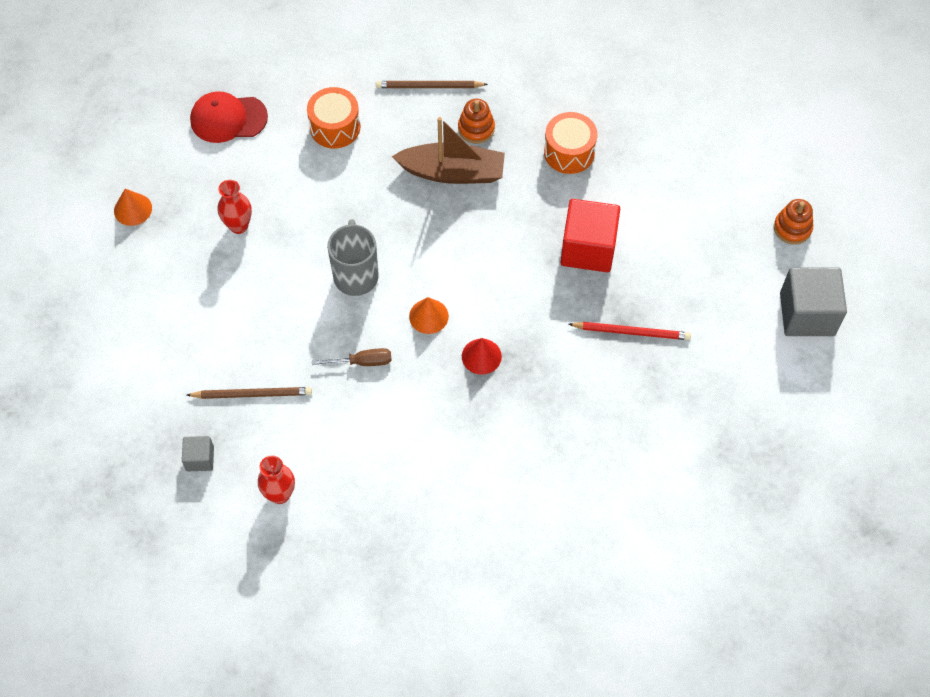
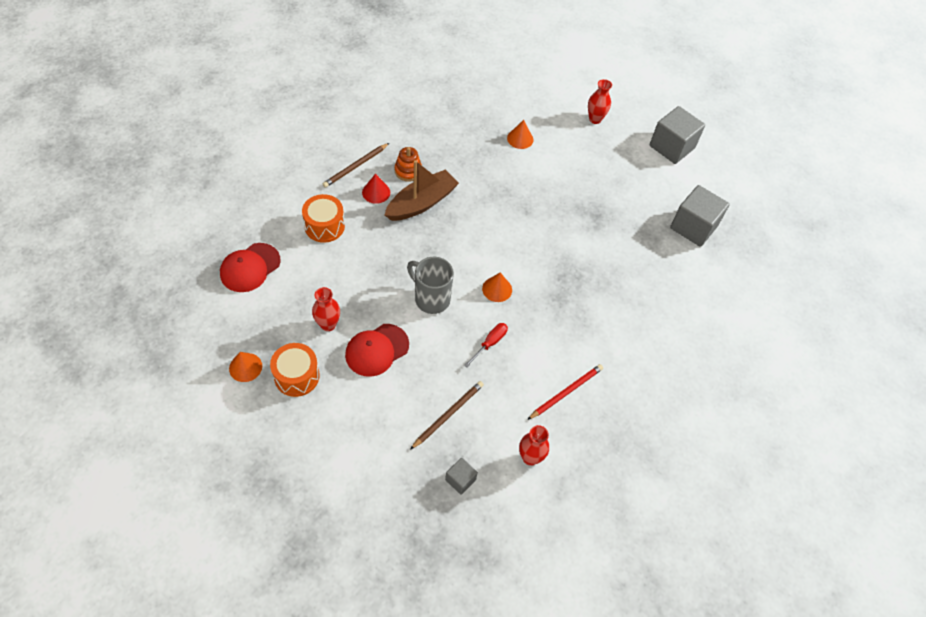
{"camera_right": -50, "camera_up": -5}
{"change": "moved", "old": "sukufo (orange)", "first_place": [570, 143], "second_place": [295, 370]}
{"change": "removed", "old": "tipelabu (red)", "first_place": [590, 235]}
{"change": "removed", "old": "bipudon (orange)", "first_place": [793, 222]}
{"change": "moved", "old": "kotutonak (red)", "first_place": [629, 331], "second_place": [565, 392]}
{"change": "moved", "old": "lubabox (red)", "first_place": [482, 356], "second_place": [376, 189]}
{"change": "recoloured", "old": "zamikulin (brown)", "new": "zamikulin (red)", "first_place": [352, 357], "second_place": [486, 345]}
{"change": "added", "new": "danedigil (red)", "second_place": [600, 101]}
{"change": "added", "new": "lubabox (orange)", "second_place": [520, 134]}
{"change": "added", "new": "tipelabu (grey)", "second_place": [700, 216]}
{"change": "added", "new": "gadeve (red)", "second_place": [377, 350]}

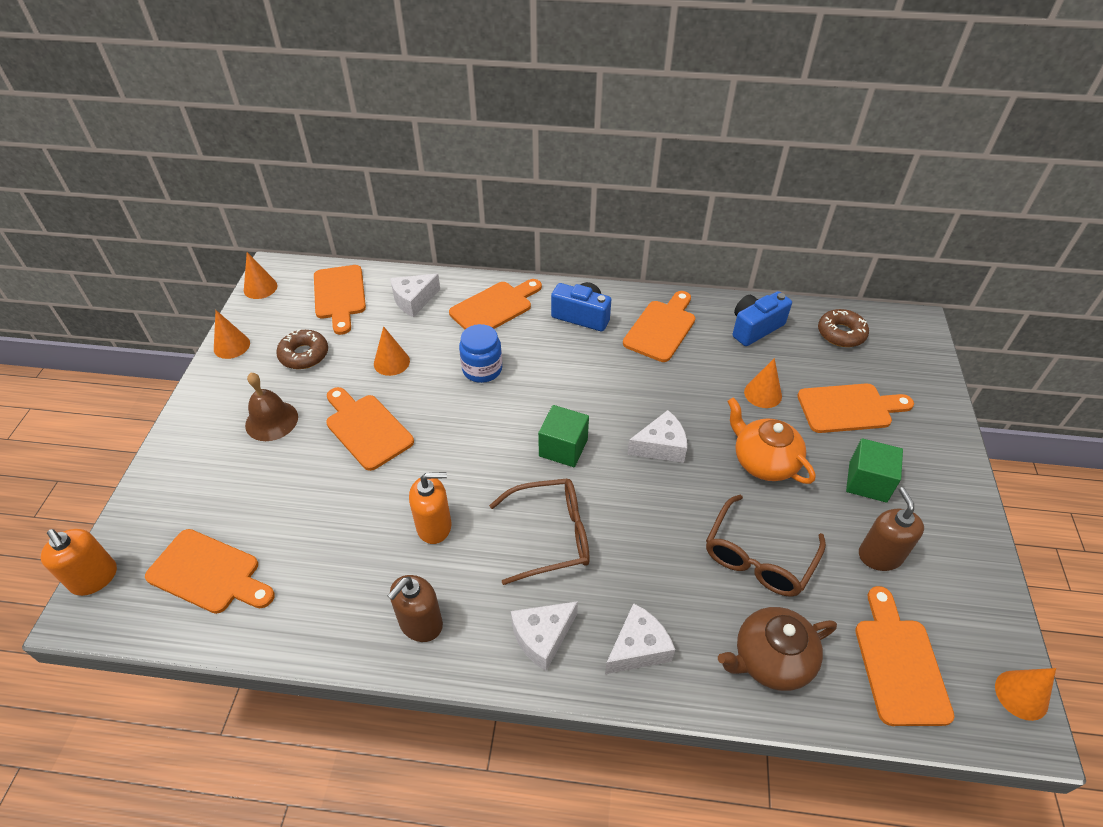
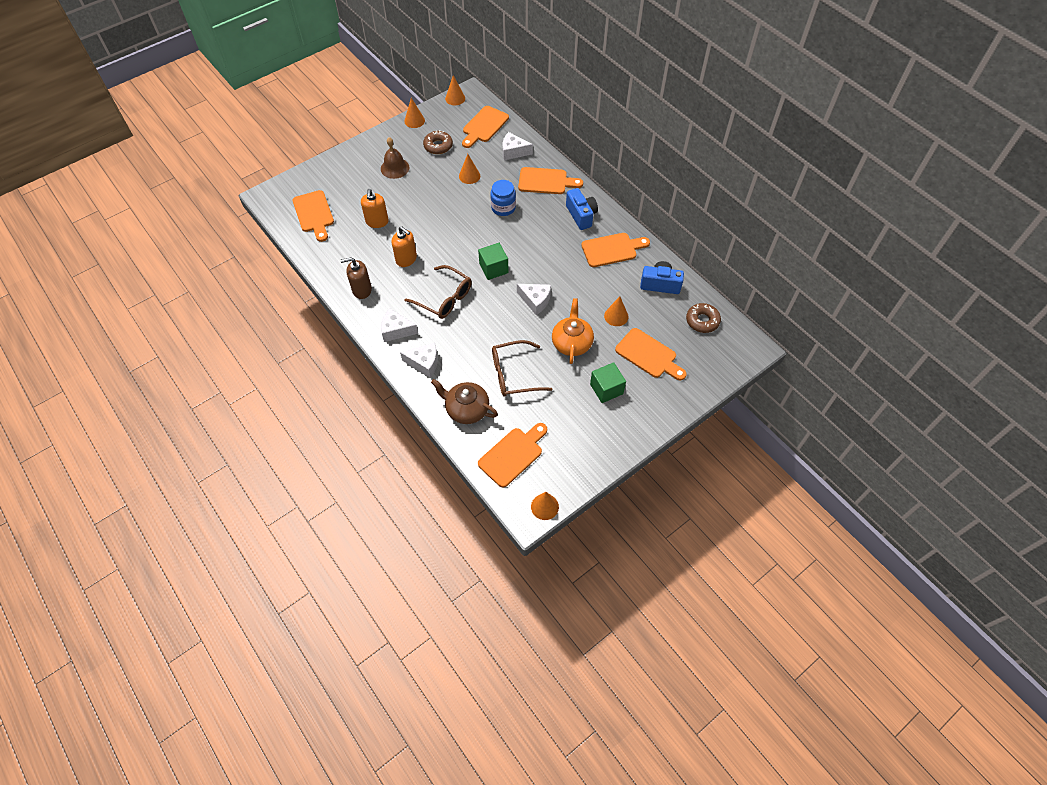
{"camera_right": 45, "camera_up": 10}
{"change": "removed", "old": "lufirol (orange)", "first_place": [370, 429]}
{"change": "removed", "old": "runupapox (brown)", "first_place": [891, 529]}
{"change": "moved", "old": "runupapox (orange)", "first_place": [79, 562], "second_place": [375, 208]}

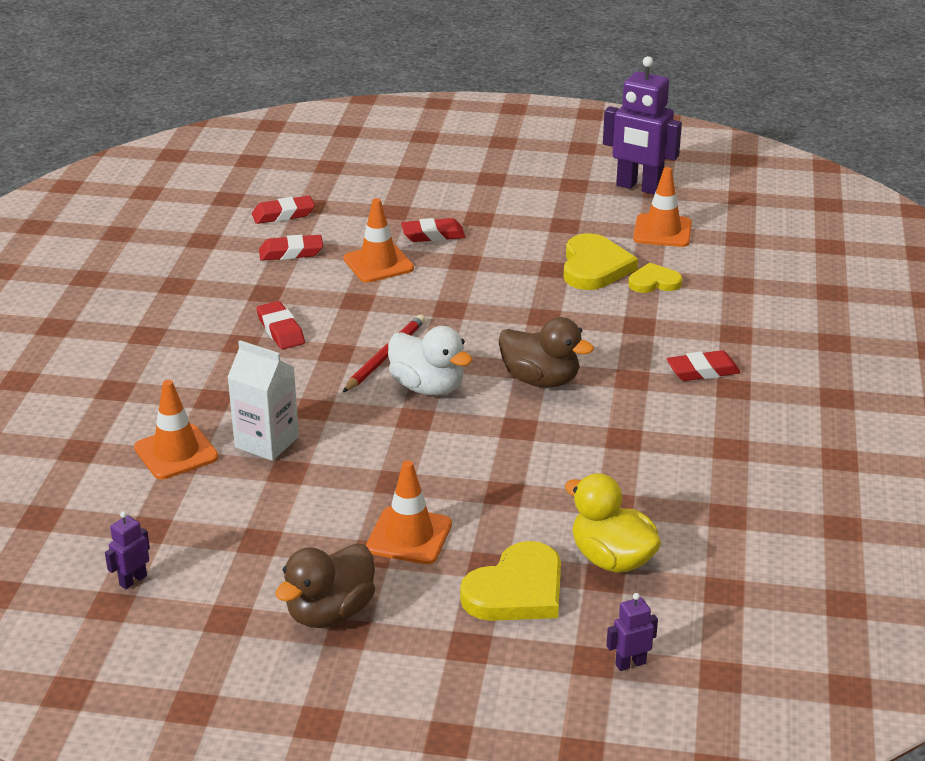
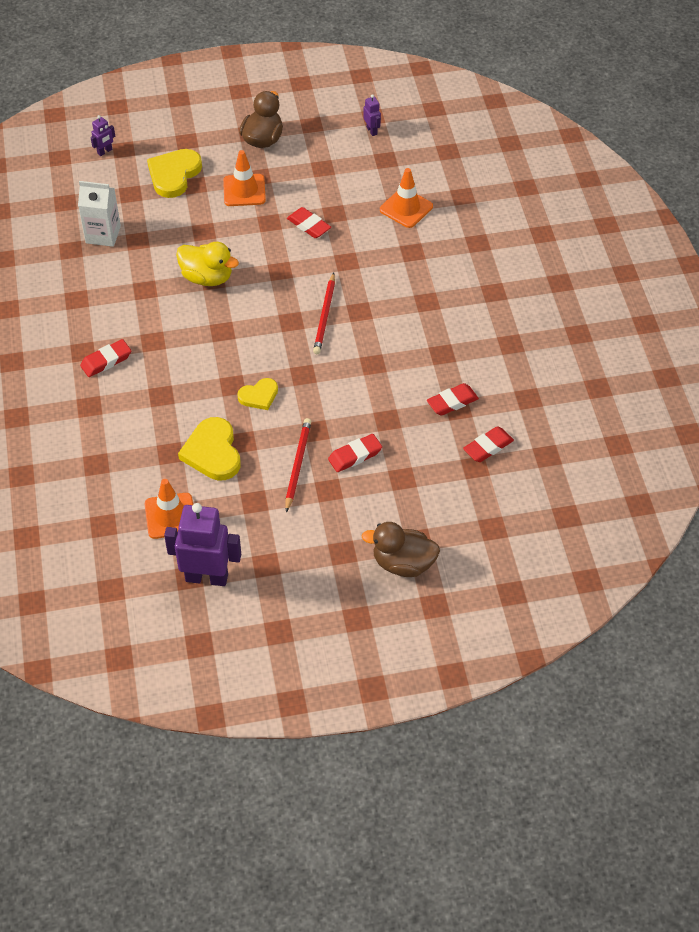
{"camera_right": 160, "camera_up": 20}
{"change": "removed", "old": "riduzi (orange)", "first_place": [379, 240]}
{"change": "moved", "old": "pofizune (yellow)", "first_place": [655, 278], "second_place": [257, 394]}
{"change": "moved", "old": "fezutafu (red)", "first_place": [280, 325], "second_place": [309, 222]}
{"change": "moved", "old": "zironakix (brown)", "first_place": [546, 352], "second_place": [400, 549]}
{"change": "removed", "old": "zironakix (white)", "first_place": [430, 361]}
{"change": "moved", "old": "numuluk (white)", "first_place": [263, 400], "second_place": [99, 214]}
{"change": "moved", "old": "zironakix (yellow)", "first_place": [613, 523], "second_place": [207, 264]}
{"change": "turned", "old": "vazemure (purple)", "first_place": [127, 550], "second_place": [372, 115], "degrees": -45}
{"change": "added", "new": "kotutonak (red)", "second_place": [298, 465]}

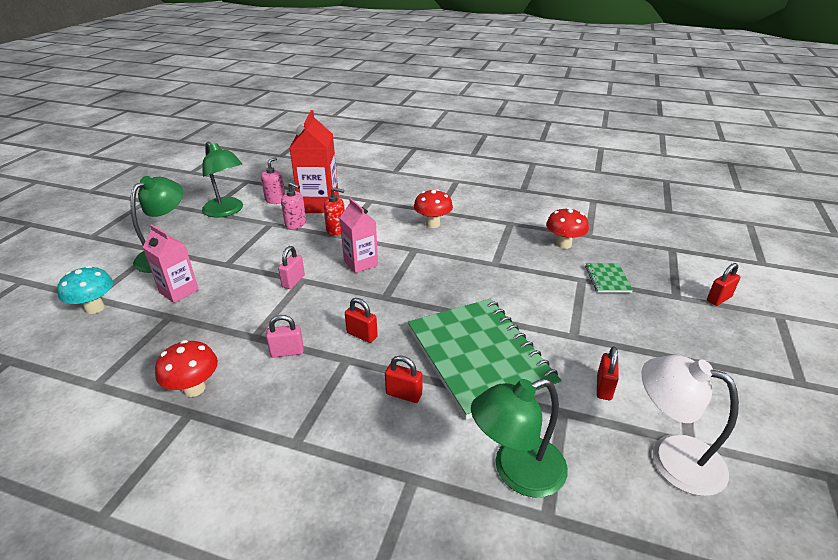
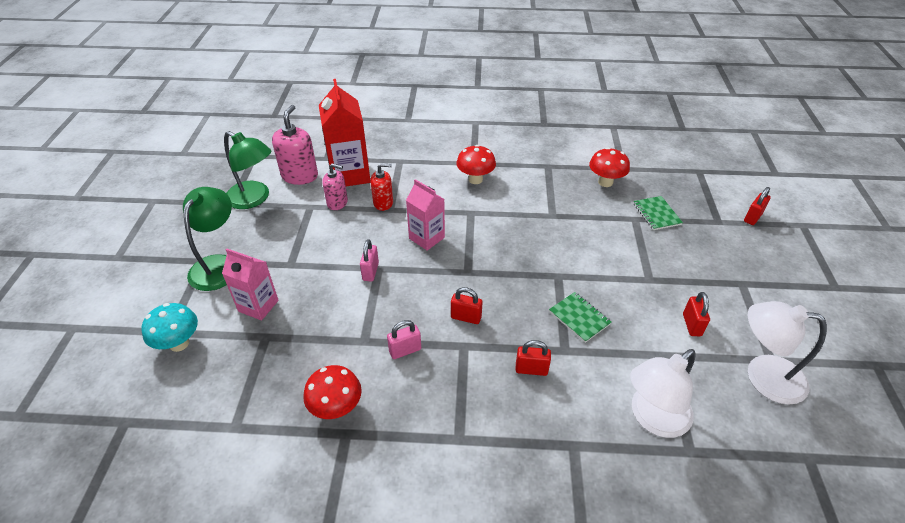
{"camera_right": -15, "camera_up": 10}
{"change": "resized", "old": "runupapox (pink)", "first_place": [273, 180], "second_place": [295, 145], "factor": 1.57}
{"change": "resized", "old": "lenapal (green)", "first_place": [485, 359], "second_place": [580, 317], "factor": 0.41}
{"change": "recoloured", "old": "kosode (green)", "new": "kosode (white)", "first_place": [519, 437], "second_place": [663, 393]}

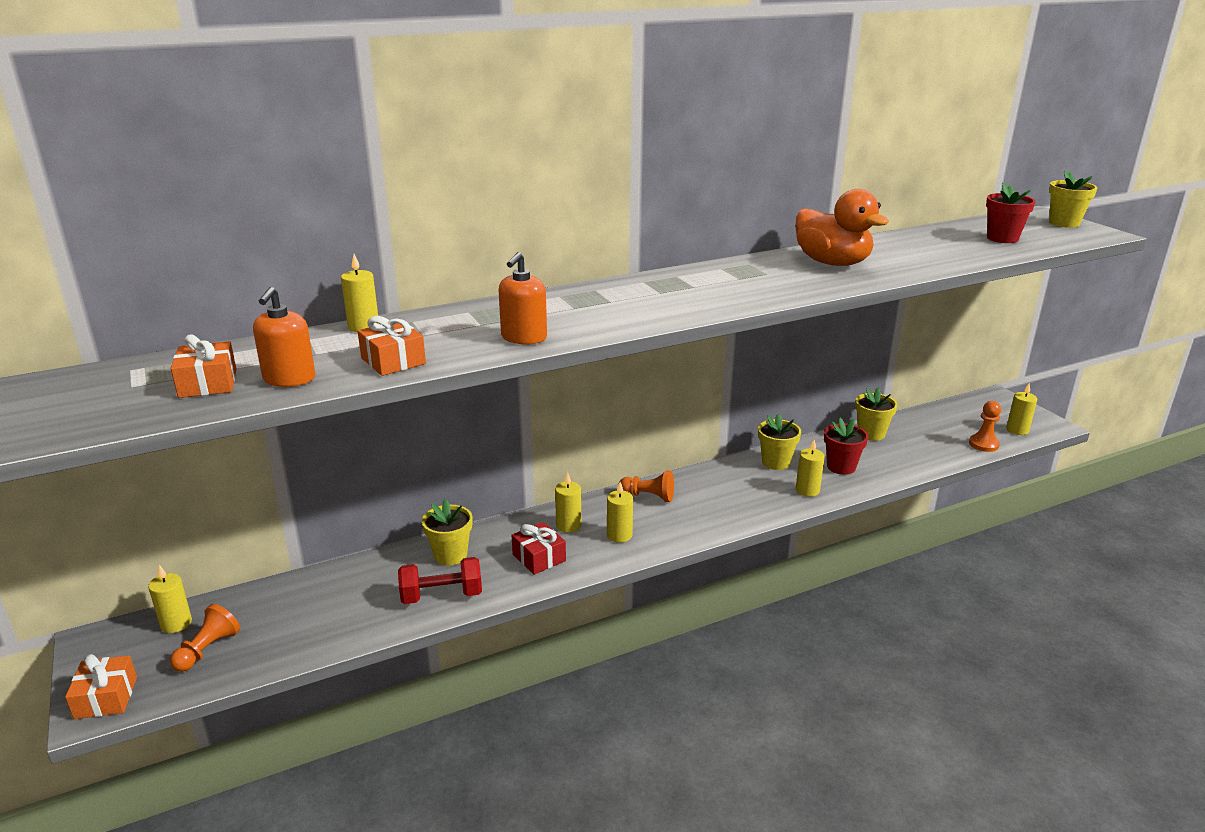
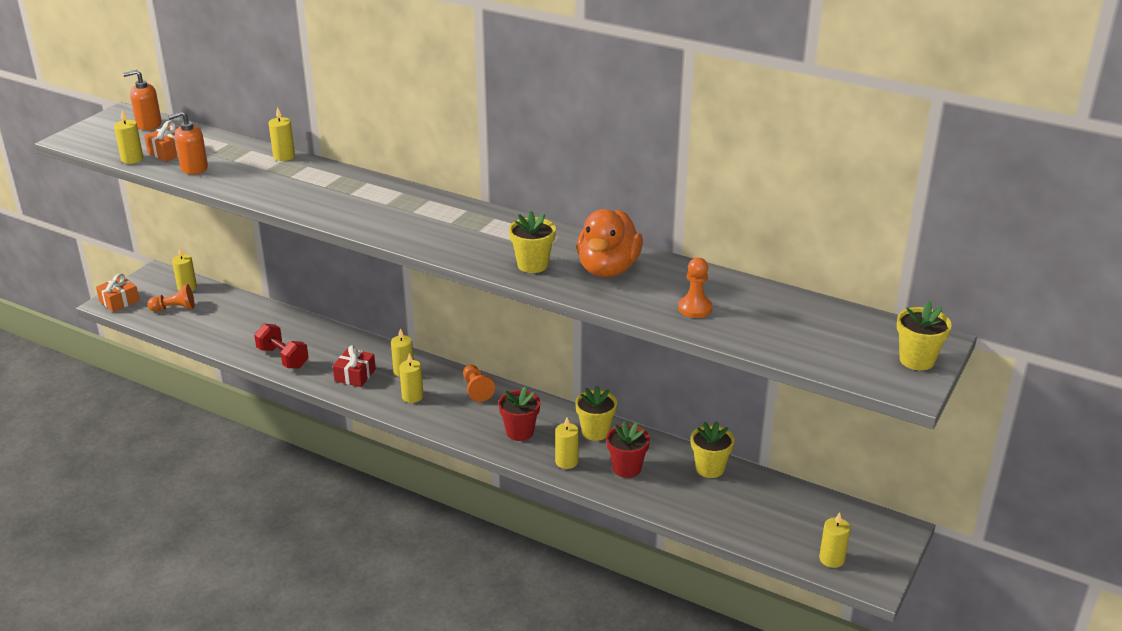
{"camera_right": 55, "camera_up": 5}
{"change": "moved", "old": "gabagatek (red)", "first_place": [1011, 213], "second_place": [519, 413]}
{"change": "moved", "old": "runupapox (orange)", "first_place": [522, 298], "second_place": [142, 100]}
{"change": "removed", "old": "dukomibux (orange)", "first_place": [392, 346]}
{"change": "moved", "old": "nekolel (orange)", "first_place": [985, 426], "second_place": [695, 288]}
{"change": "moved", "old": "gabagatek (yellow)", "first_place": [447, 532], "second_place": [532, 242]}
{"change": "added", "new": "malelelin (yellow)", "second_place": [128, 137]}

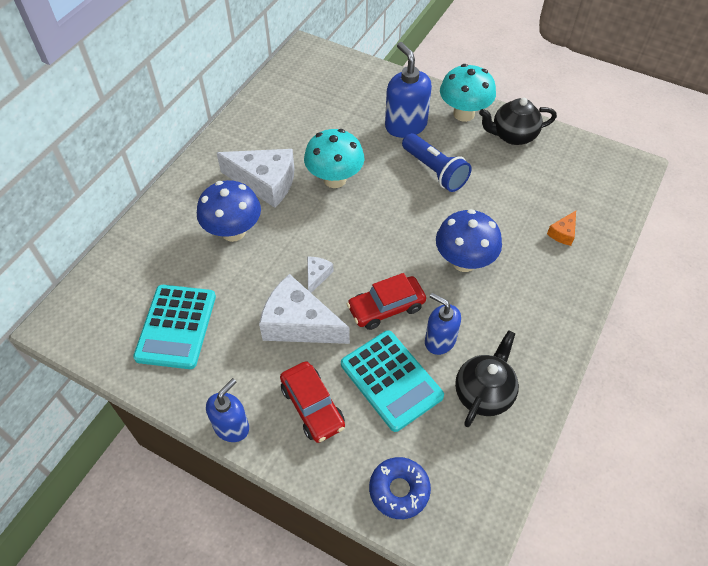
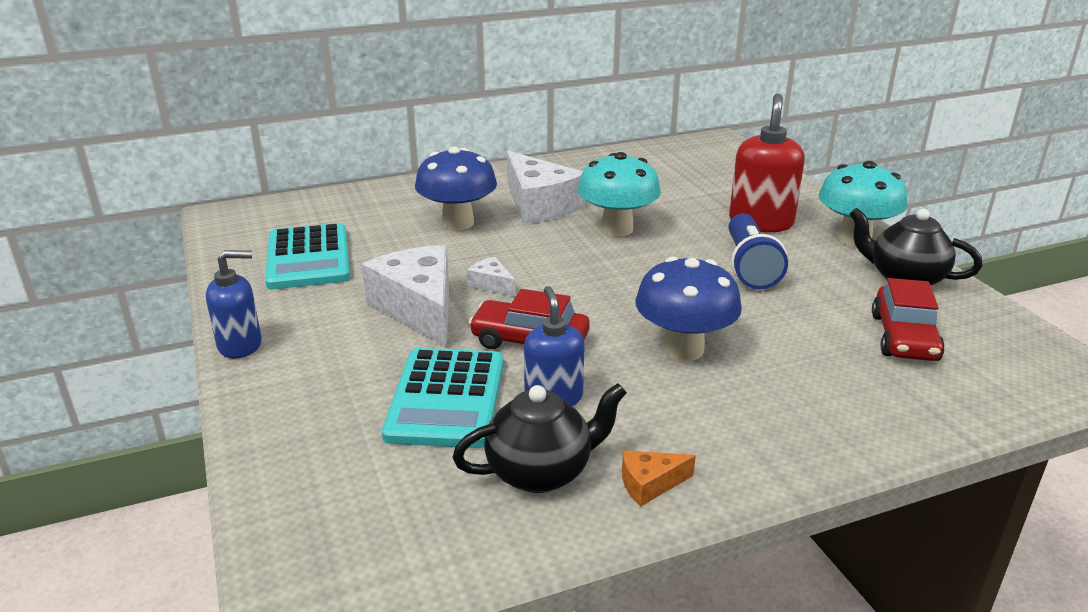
{"camera_right": 40, "camera_up": -25}
{"change": "recoloured", "old": "runupapox (blue)", "new": "runupapox (red)", "first_place": [408, 90], "second_place": [767, 162]}
{"change": "moved", "old": "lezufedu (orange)", "first_place": [561, 228], "second_place": [659, 478]}
{"change": "turned", "old": "lezufedu (white)", "first_place": [320, 275], "second_place": [491, 276], "degrees": -105}
{"change": "turned", "old": "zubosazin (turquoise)", "first_place": [174, 327], "second_place": [307, 256], "degrees": -60}
{"change": "moved", "old": "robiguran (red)", "first_place": [312, 402], "second_place": [908, 319]}
{"change": "removed", "old": "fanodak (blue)", "first_place": [400, 488]}

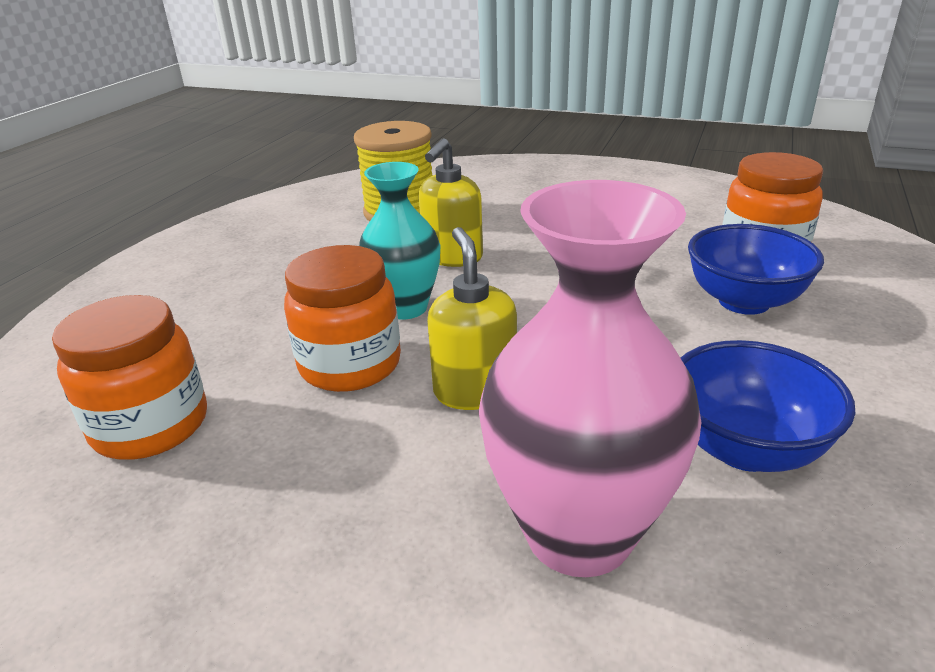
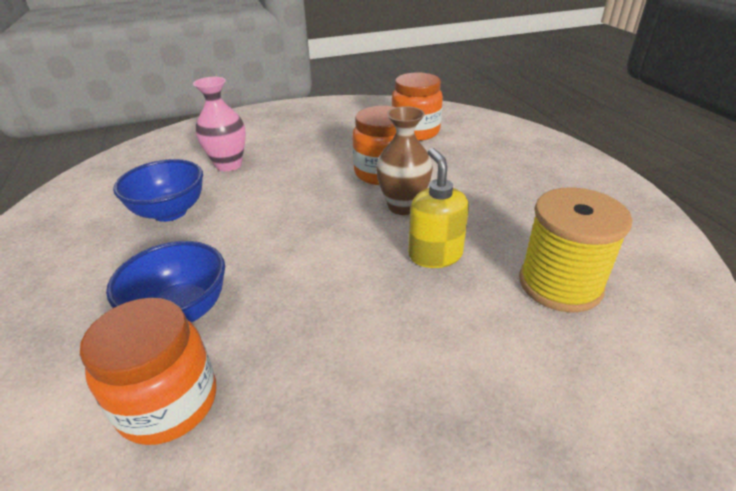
{"camera_right": 140, "camera_up": 5}
{"change": "recoloured", "old": "danedigil (turquoise)", "new": "danedigil (brown)", "first_place": [400, 241], "second_place": [404, 160]}
{"change": "resized", "old": "danedigil (pink)", "first_place": [590, 378], "second_place": [219, 124], "factor": 0.63}
{"change": "removed", "old": "runupapox (yellow)", "first_place": [472, 318]}

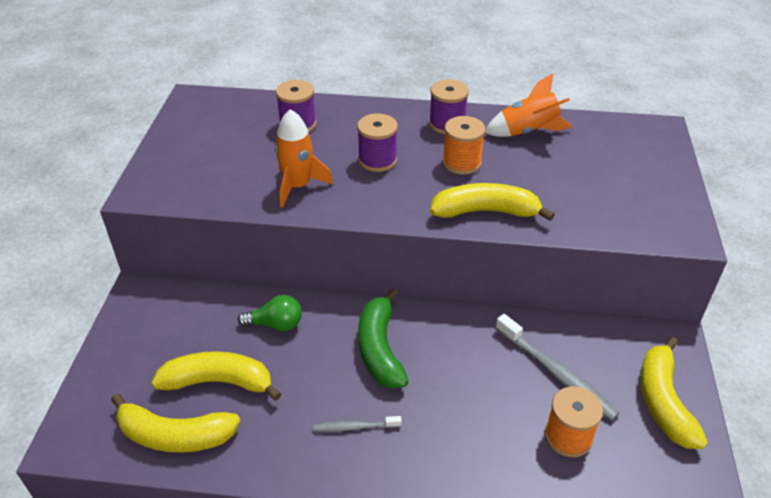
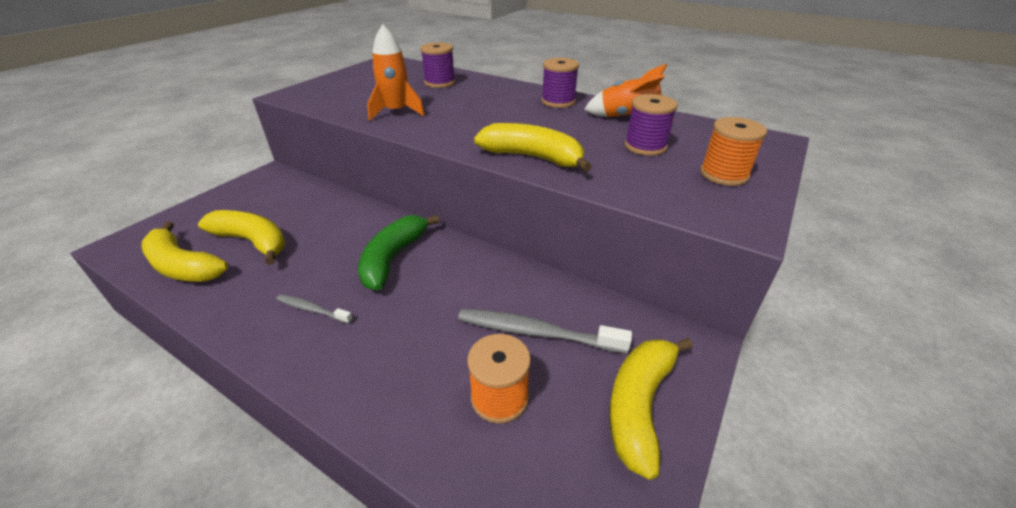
{"camera_right": 25, "camera_up": -5}
{"change": "moved", "old": "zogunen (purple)", "first_place": [377, 142], "second_place": [651, 125]}
{"change": "moved", "old": "zogunen (orange)", "first_place": [463, 145], "second_place": [733, 151]}
{"change": "removed", "old": "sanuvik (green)", "first_place": [270, 313]}
{"change": "turned", "old": "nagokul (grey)", "first_place": [557, 367], "second_place": [545, 331], "degrees": 120}

